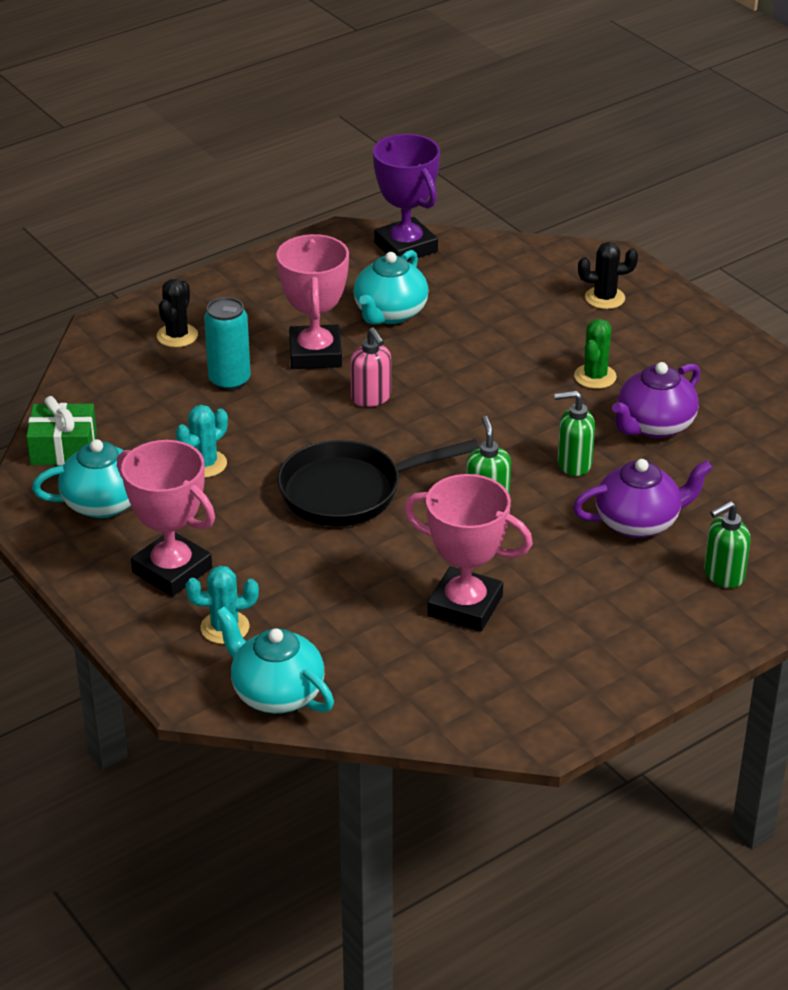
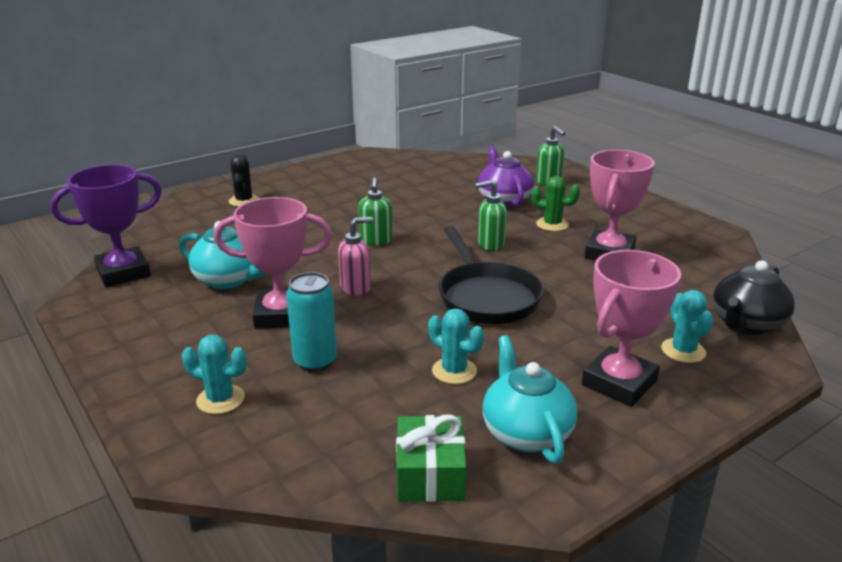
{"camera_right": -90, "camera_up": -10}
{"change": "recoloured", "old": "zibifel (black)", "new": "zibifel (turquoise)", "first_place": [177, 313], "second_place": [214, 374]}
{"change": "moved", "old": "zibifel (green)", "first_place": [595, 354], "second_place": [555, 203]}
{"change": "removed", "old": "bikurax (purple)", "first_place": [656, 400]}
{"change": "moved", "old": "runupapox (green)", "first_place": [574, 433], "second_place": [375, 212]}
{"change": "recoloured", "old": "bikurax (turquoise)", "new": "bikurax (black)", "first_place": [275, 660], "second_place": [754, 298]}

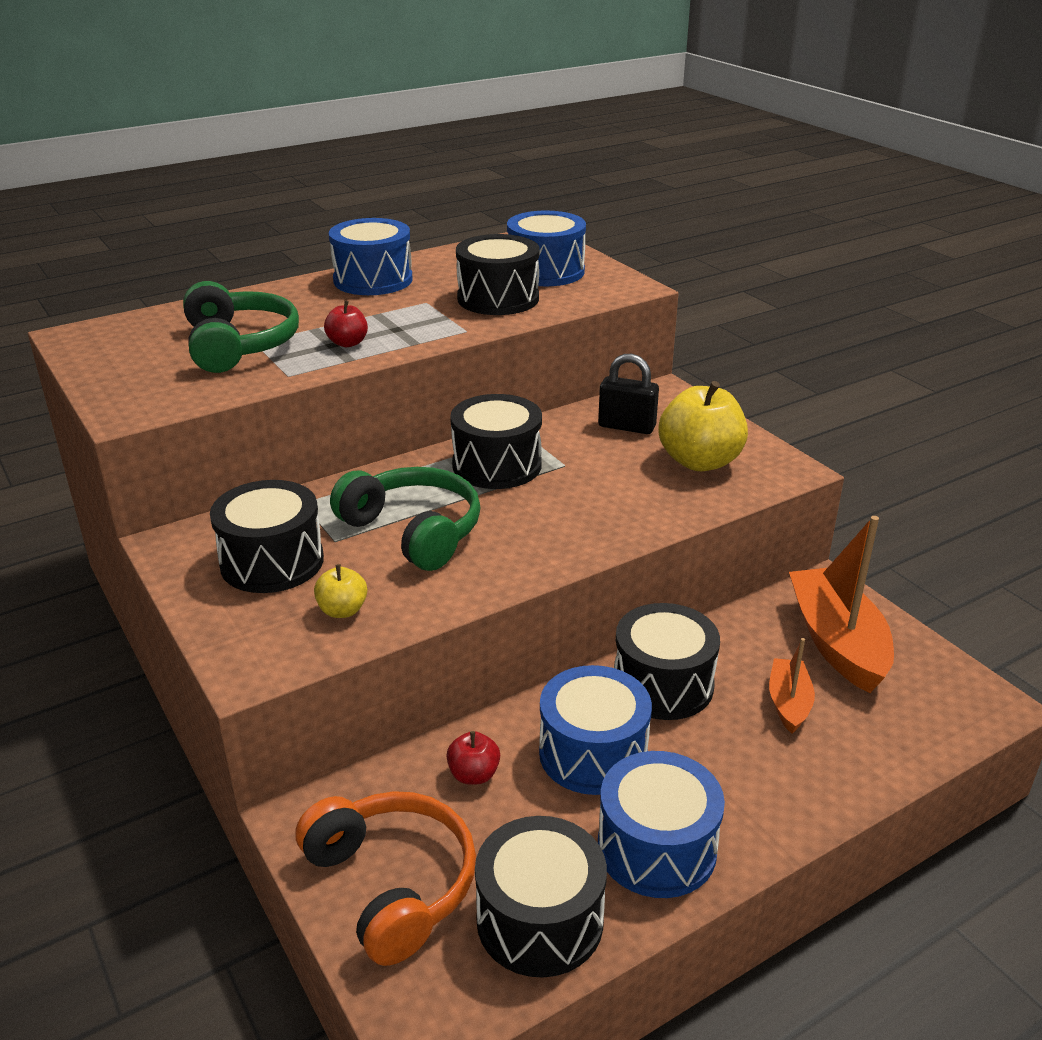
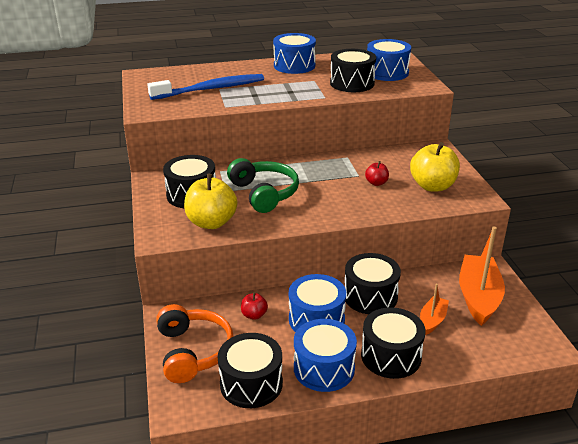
{"camera_right": 20, "camera_up": 0}
{"change": "replaced", "old": "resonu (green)", "new": "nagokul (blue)", "first_place": [241, 327], "second_place": [205, 87]}
{"change": "moved", "old": "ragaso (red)", "first_place": [346, 324], "second_place": [377, 173]}
{"change": "removed", "old": "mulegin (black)", "first_place": [628, 394]}
{"change": "moved", "old": "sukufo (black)", "first_place": [496, 441], "second_place": [393, 343]}
{"change": "resized", "old": "ragaso (yellow)", "first_place": [340, 591], "second_place": [210, 201], "factor": 2.03}

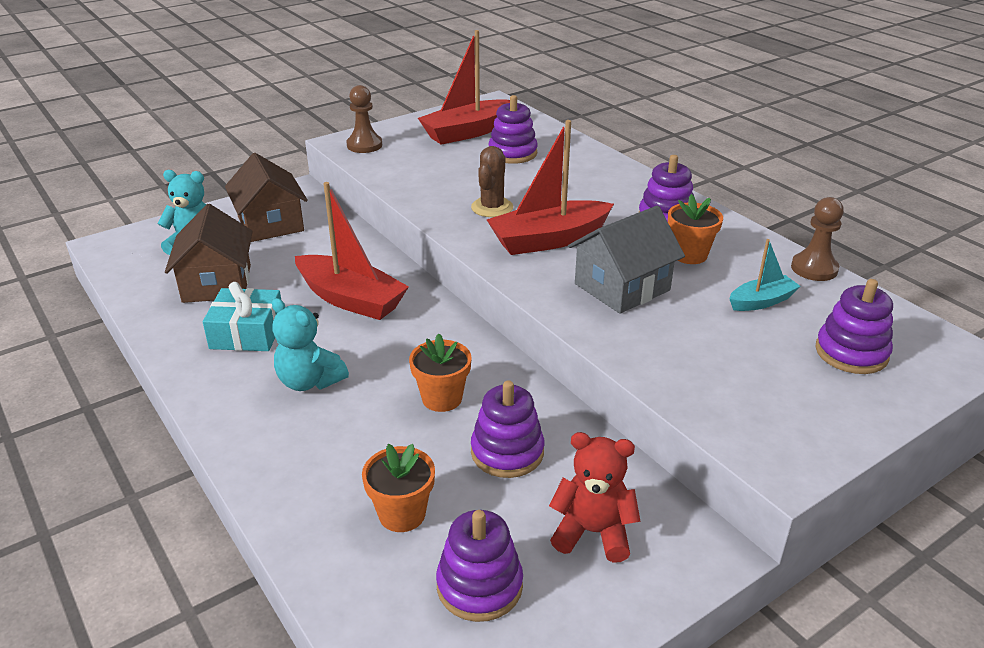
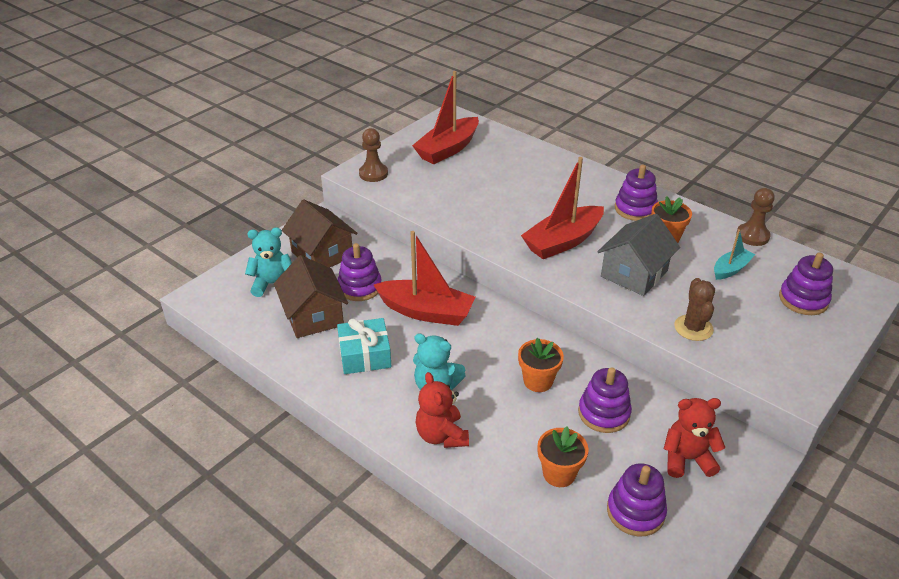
{"camera_right": -15, "camera_up": 5}
{"change": "moved", "old": "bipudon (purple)", "first_place": [513, 129], "second_place": [359, 272]}
{"change": "moved", "old": "zibifel (brown)", "first_place": [492, 181], "second_place": [694, 309]}
{"change": "added", "new": "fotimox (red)", "second_place": [442, 410]}

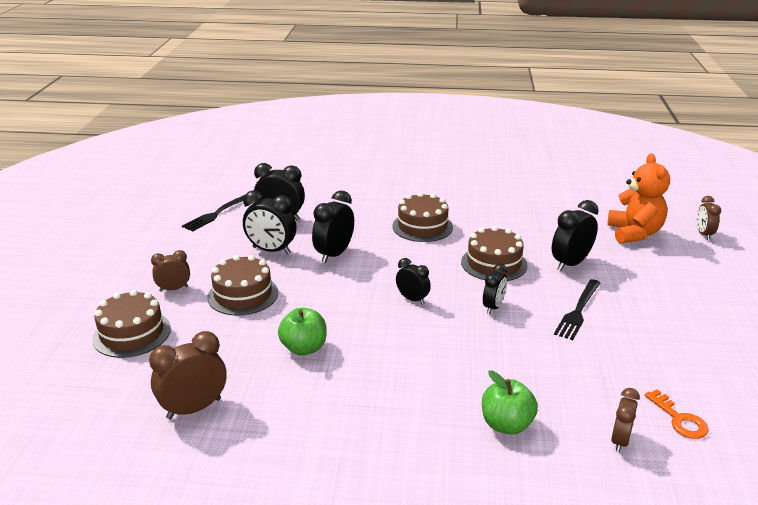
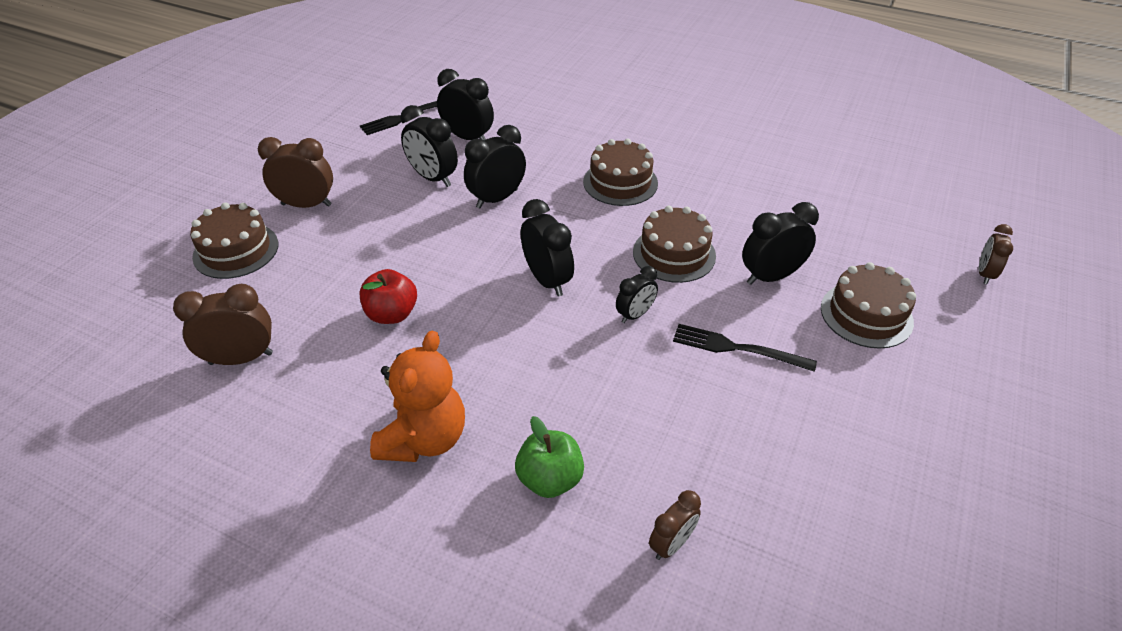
{"camera_right": 20, "camera_up": 15}
{"change": "moved", "old": "fotimox (orange)", "first_place": [638, 198], "second_place": [417, 396]}
{"change": "resized", "old": "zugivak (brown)", "first_place": [170, 271], "second_place": [295, 172], "factor": 1.6}
{"change": "moved", "old": "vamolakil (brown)", "first_place": [242, 285], "second_place": [868, 305]}
{"change": "resized", "old": "zugivak (black)", "first_place": [413, 281], "second_place": [547, 247], "factor": 1.6}
{"change": "turned", "old": "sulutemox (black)", "first_place": [577, 309], "second_place": [745, 348], "degrees": 60}
{"change": "recoloured", "old": "ragaso (green)", "new": "ragaso (red)", "first_place": [302, 332], "second_place": [388, 296]}
{"change": "removed", "old": "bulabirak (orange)", "first_place": [677, 414]}

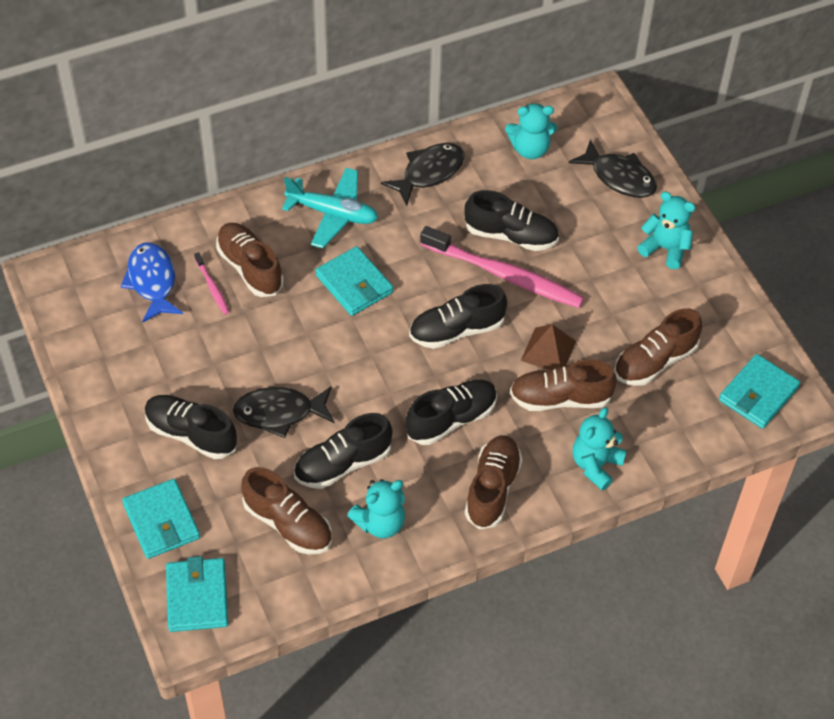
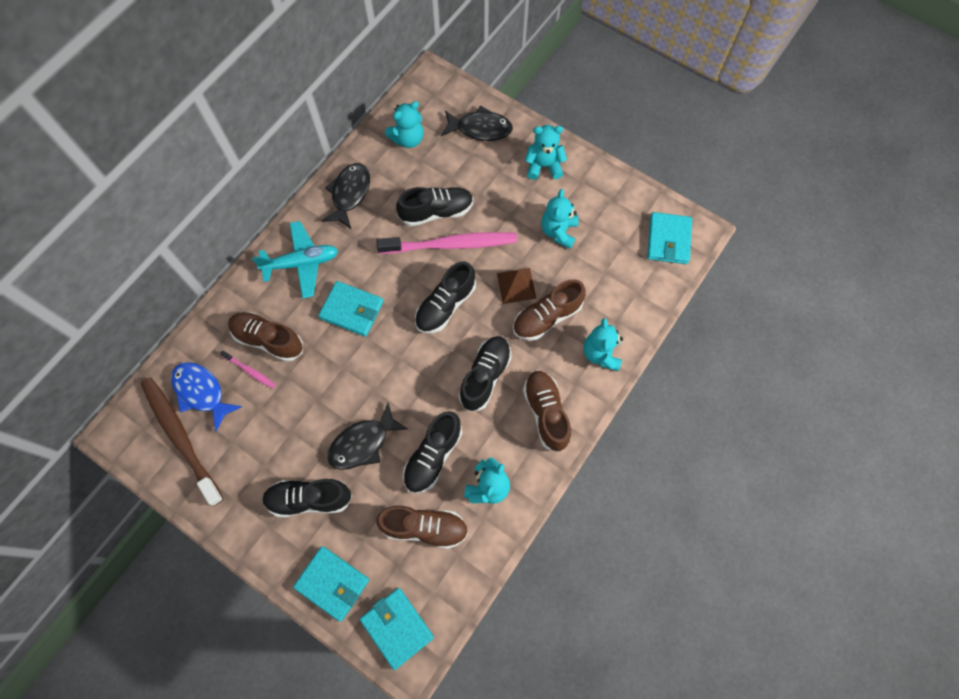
{"camera_right": -30, "camera_up": 15}
{"change": "removed", "old": "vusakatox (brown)", "first_place": [658, 347]}
{"change": "added", "new": "fotimox (turquoise)", "second_place": [560, 219]}
{"change": "added", "new": "nagokul (brown)", "second_place": [182, 441]}

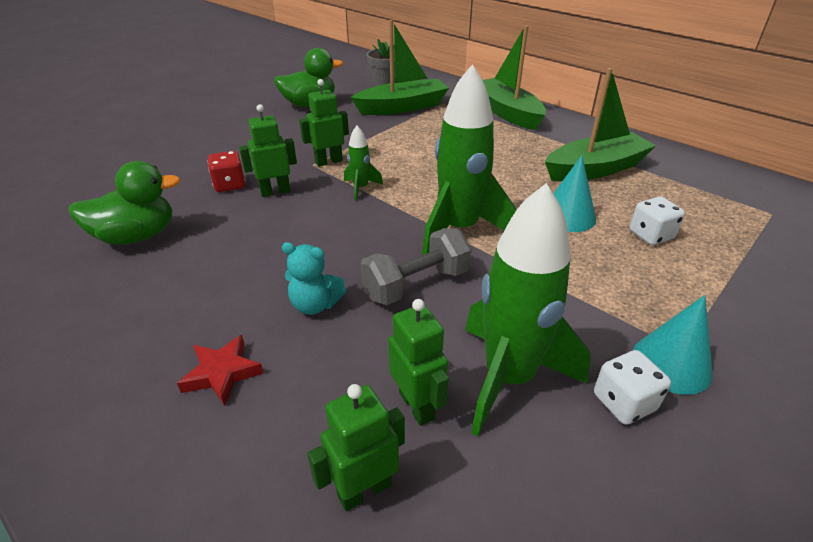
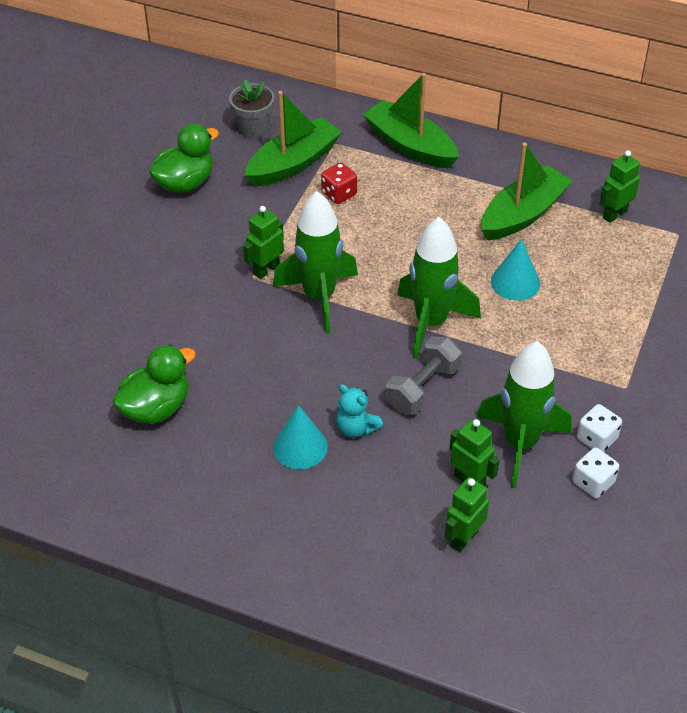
{"camera_right": -20, "camera_up": 10}
{"change": "moved", "old": "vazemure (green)", "first_place": [268, 150], "second_place": [619, 186]}
{"change": "resized", "old": "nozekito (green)", "first_place": [363, 163], "second_place": [315, 262], "factor": 2.17}
{"change": "moved", "old": "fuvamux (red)", "first_place": [227, 171], "second_place": [339, 183]}
{"change": "moved", "old": "fuvamux (white)", "first_place": [657, 220], "second_place": [596, 472]}
{"change": "turned", "old": "fotimox (turquoise)", "first_place": [314, 278], "second_place": [359, 411], "degrees": 45}
{"change": "moved", "old": "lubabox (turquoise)", "first_place": [673, 345], "second_place": [300, 437]}
{"change": "removed", "old": "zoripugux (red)", "first_place": [220, 370]}

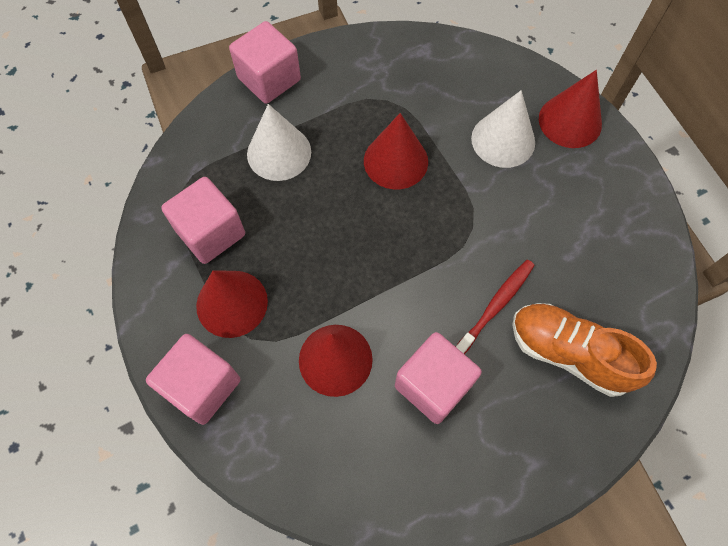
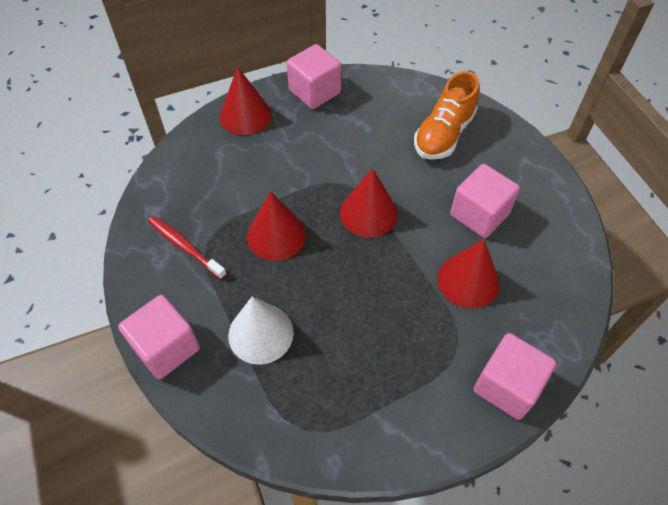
{"camera_right": -90, "camera_up": -10}
{"change": "removed", "old": "lubabox (white)", "first_place": [503, 129]}
{"change": "moved", "old": "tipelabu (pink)", "first_place": [203, 220], "second_place": [314, 76]}
{"change": "moved", "old": "nagokul (red)", "first_place": [495, 307], "second_place": [187, 247]}
{"change": "moved", "old": "lubabox (red)", "first_place": [232, 304], "second_place": [369, 203]}

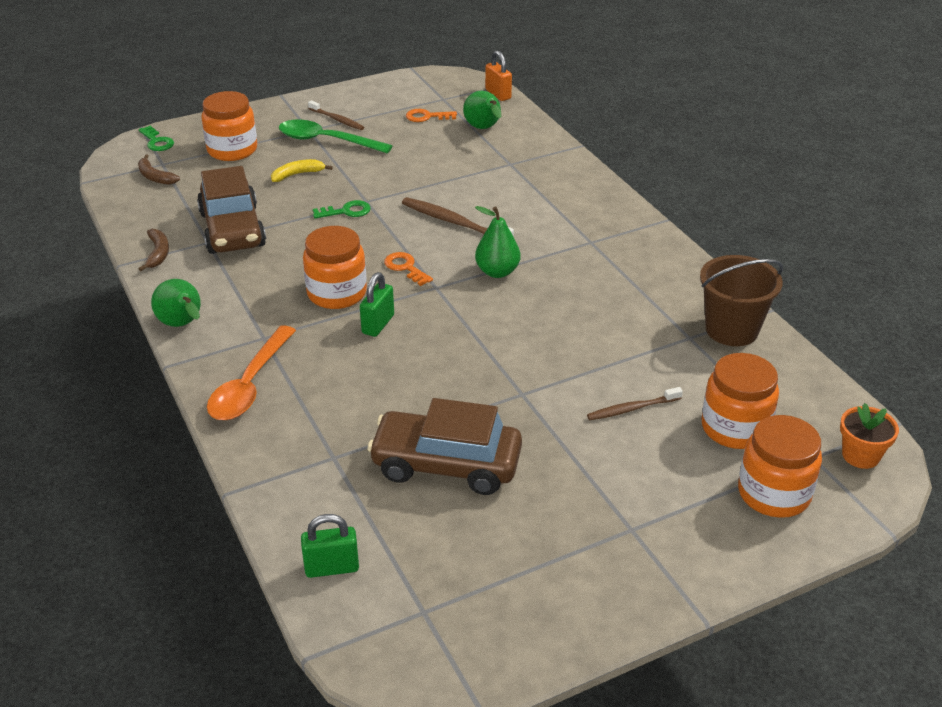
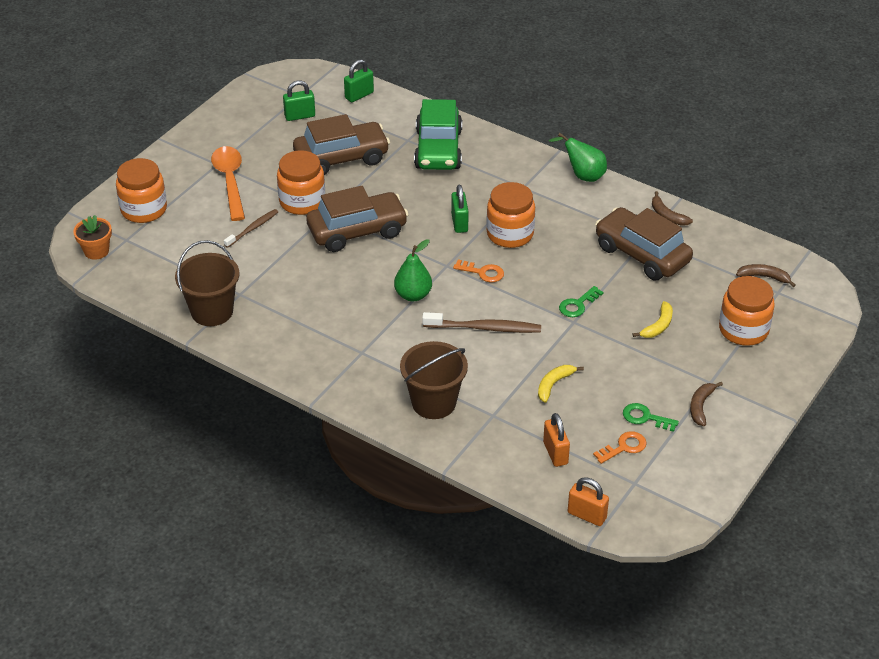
{"camera_right": 150, "camera_up": 5}
{"change": "replaced", "old": "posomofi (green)", "new": "mulegin (orange)", "first_place": [482, 110], "second_place": [556, 440]}
{"change": "replaced", "old": "nagokul (brown)", "new": "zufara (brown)", "first_place": [336, 115], "second_place": [706, 404]}
{"change": "removed", "old": "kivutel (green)", "first_place": [335, 136]}
{"change": "moved", "old": "bulabirak (green)", "first_place": [156, 138], "second_place": [651, 417]}
{"change": "moved", "old": "kivutel (orange)", "first_place": [251, 372], "second_place": [228, 183]}
{"change": "moved", "old": "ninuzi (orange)", "first_place": [740, 401], "second_place": [301, 182]}
{"change": "added", "new": "mulegin (green)", "second_place": [299, 101]}
{"change": "added", "new": "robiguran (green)", "second_place": [438, 134]}
{"change": "added", "new": "robiguran (brown)", "second_place": [357, 219]}
{"change": "added", "new": "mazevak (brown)", "second_place": [434, 380]}
{"change": "added", "new": "zufara (yellow)", "second_place": [561, 384]}

